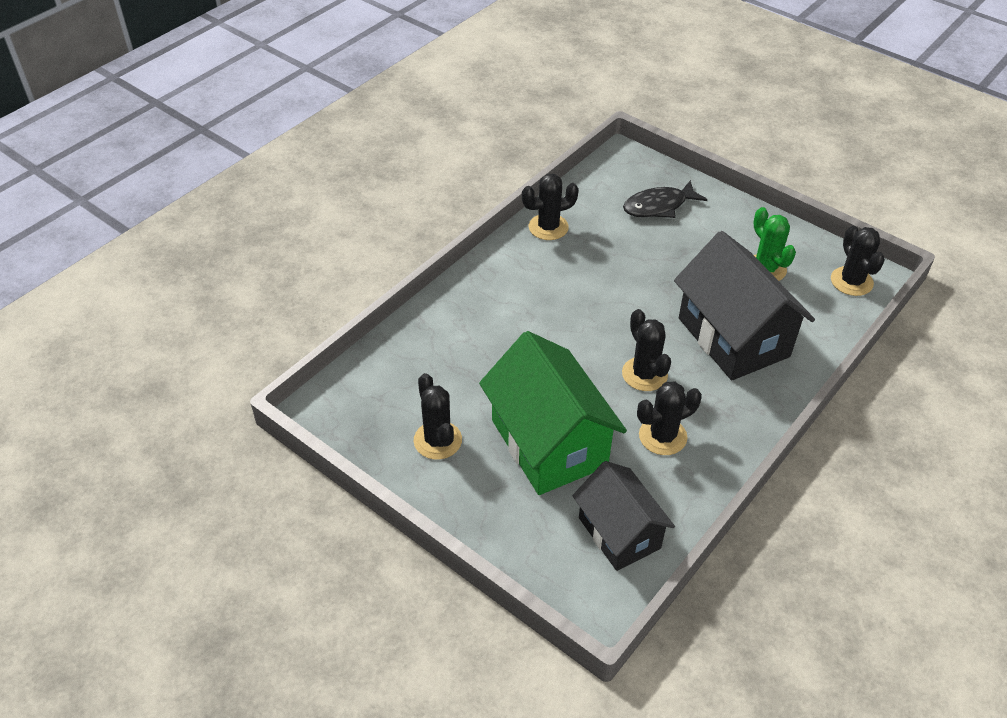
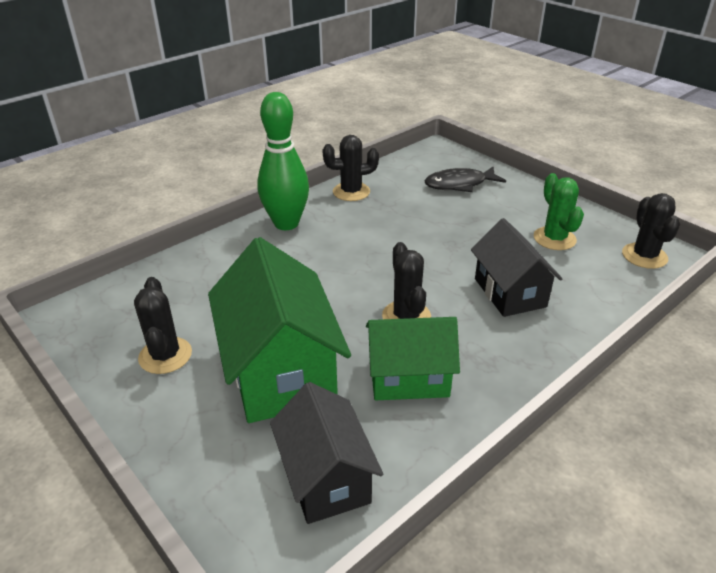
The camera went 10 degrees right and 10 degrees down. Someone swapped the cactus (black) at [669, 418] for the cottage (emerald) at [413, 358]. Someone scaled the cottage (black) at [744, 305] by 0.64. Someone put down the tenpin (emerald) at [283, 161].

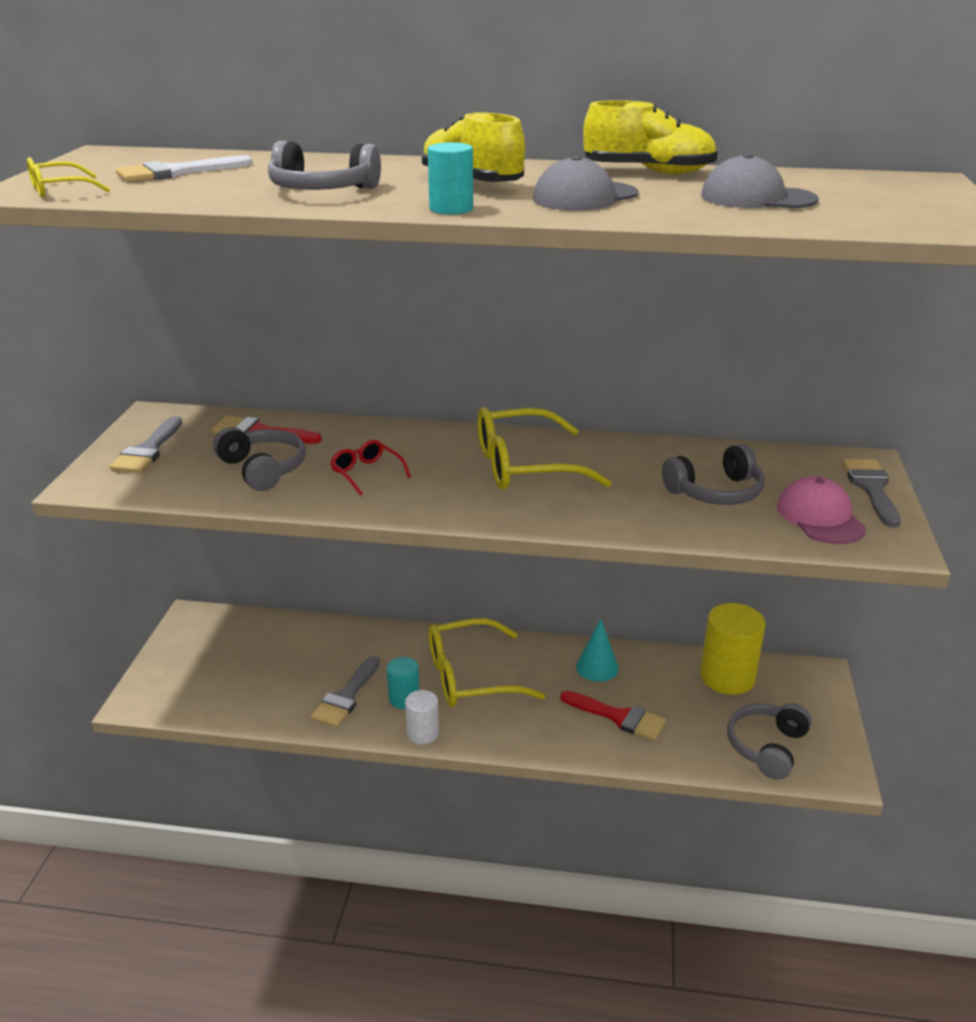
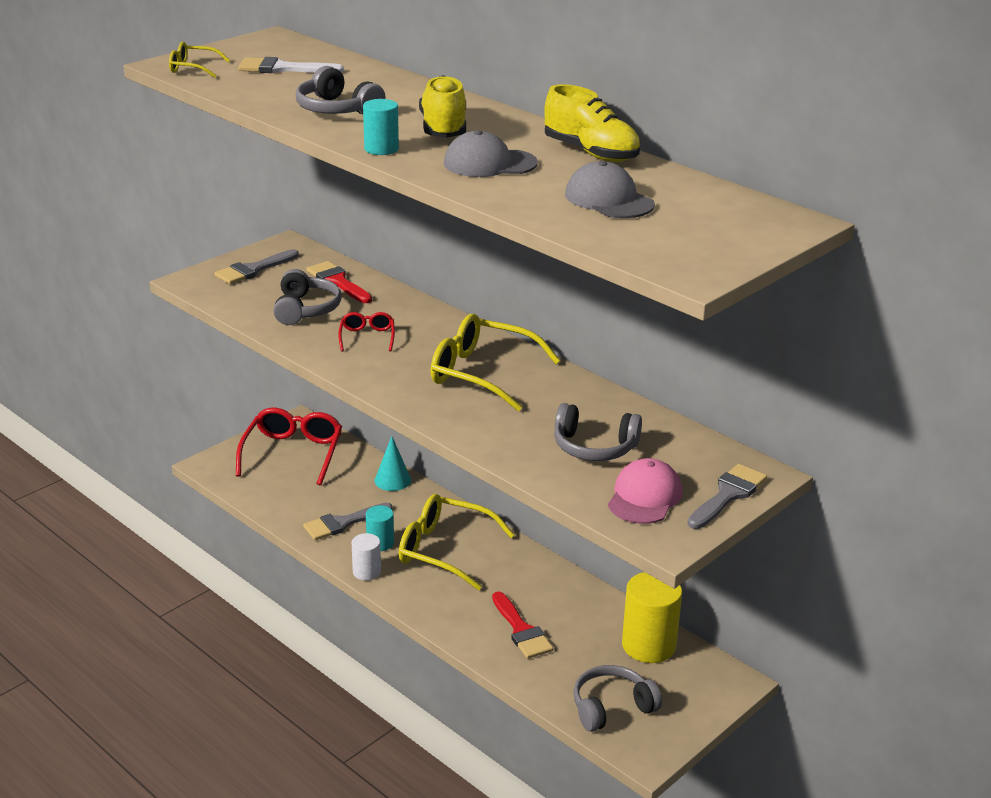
The camera went 35 degrees right and 0 degrees up. Someone carried the cone (aqua) from [597, 650] to [393, 463]. Someone put down the eyeglasses (scarlet) at [289, 447].

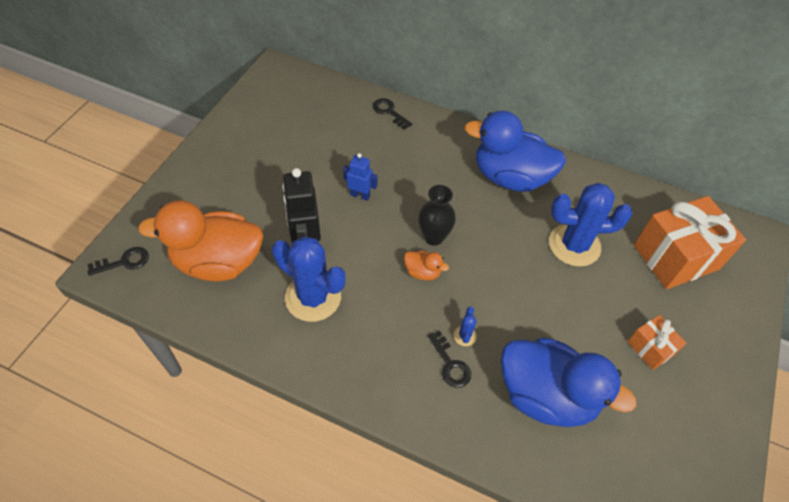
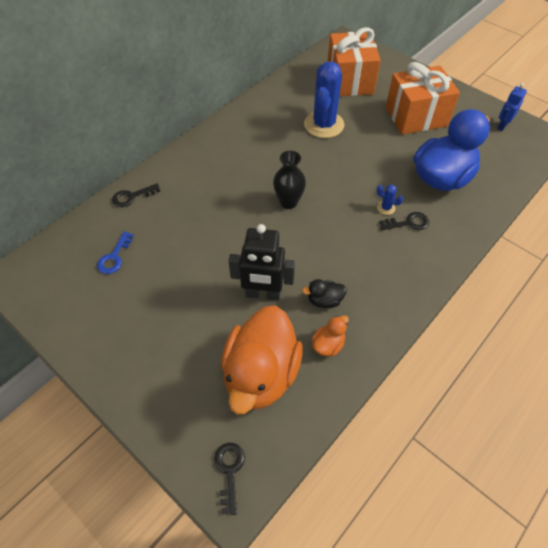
The camera went 70 degrees left and 0 degrees up. Someone swapped the cactus (royal blue) at [308, 279] for the rubber duck (black) at [324, 293]. Someone carried the robot (royal blue) from [360, 177] to [512, 107]. Someone carried the rubber duck (orange) from [426, 265] to [330, 335]. Someone took away the rubber duck (royal blue) at [515, 151]. Someone scaled the present (orange) at [657, 342] by 2.00. Someone put down the key (royal blue) at [115, 252].

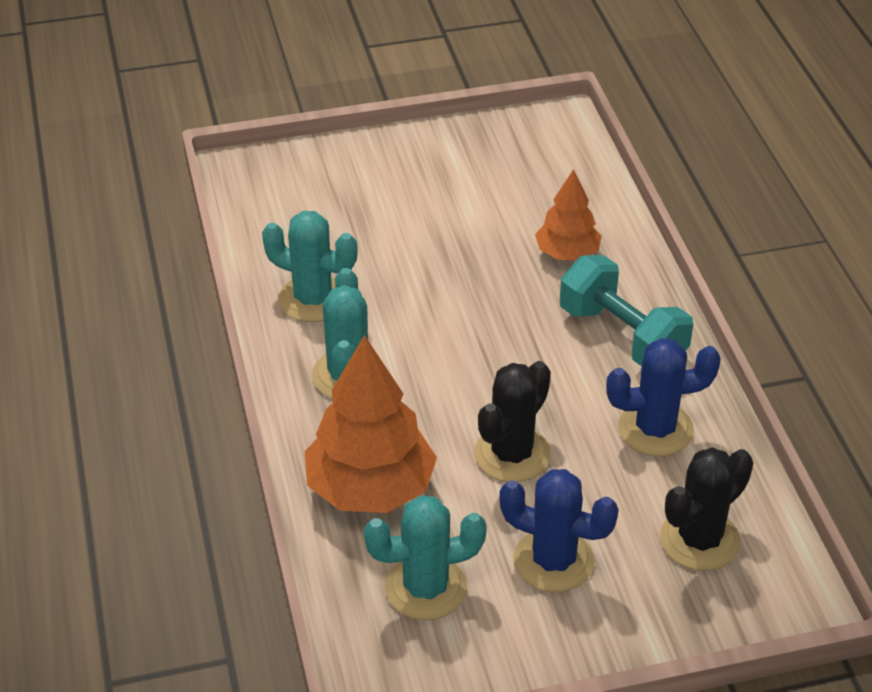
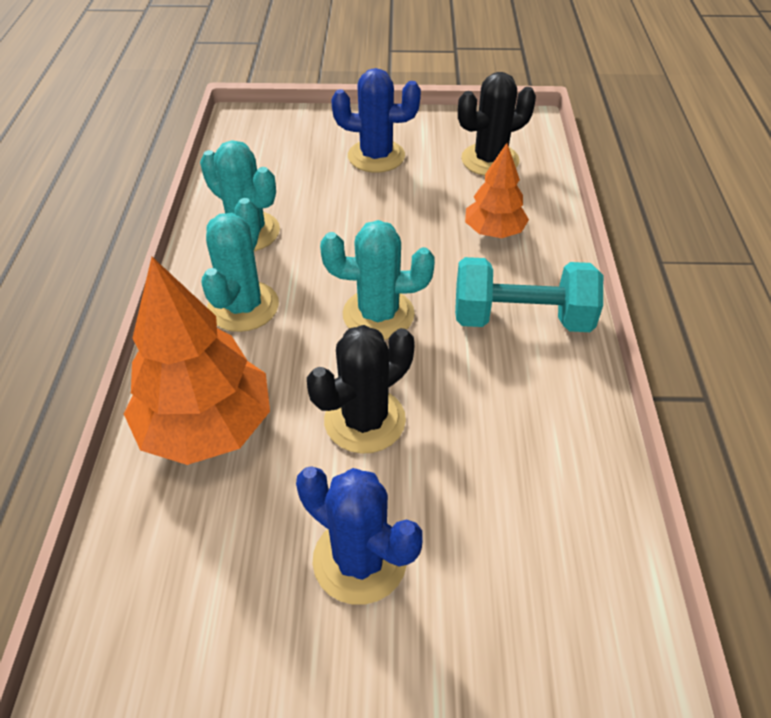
The camera went 15 degrees right and 5 degrees up. Someone carried the cactus (aqua) from [425, 557] to [377, 280]. Someone rotated the hand weight (aqua) at [626, 310] by 60 degrees counterclockwise. Someone carried the cactus (royal blue) from [663, 397] to [376, 120]. Someone carried the cactus (black) from [706, 509] to [497, 124].

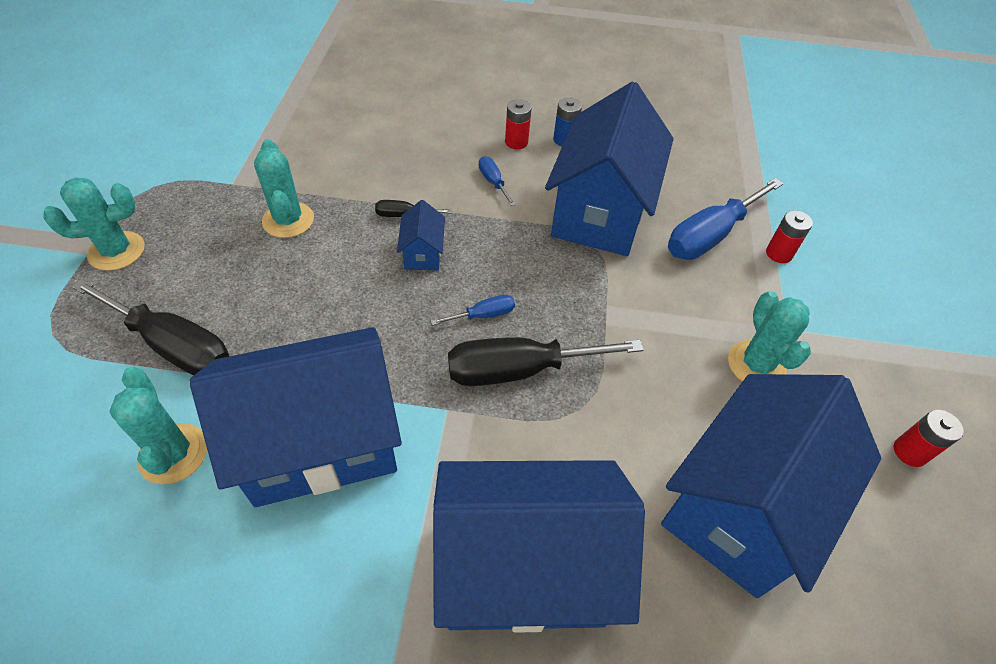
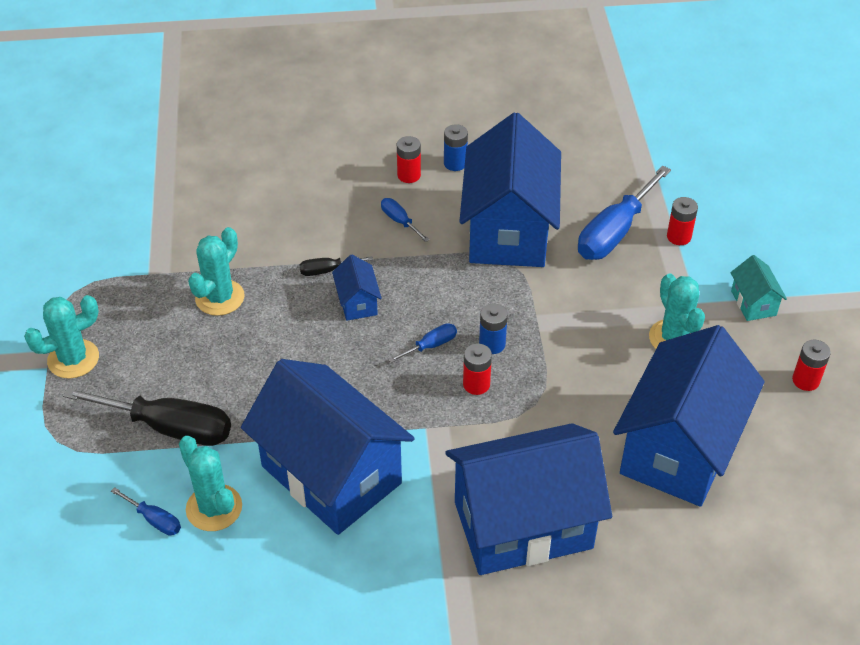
The camera went 10 degrees left and 5 degrees down. Someone rotated the cottage (royal blue) at [296, 417] by 75 degrees clockwise. Someone rotated the cactus (aqua) at [284, 188] by 60 degrees clockwise. Someone swapped the hand screwdriver (black) at [546, 361] for the battery (scarlet) at [477, 369]. Someone put down the hand screwdriver (royal blue) at [146, 511]. Someone put down the battery (royal blue) at [493, 329]. Someone put down the cottage (aqua) at [758, 288].

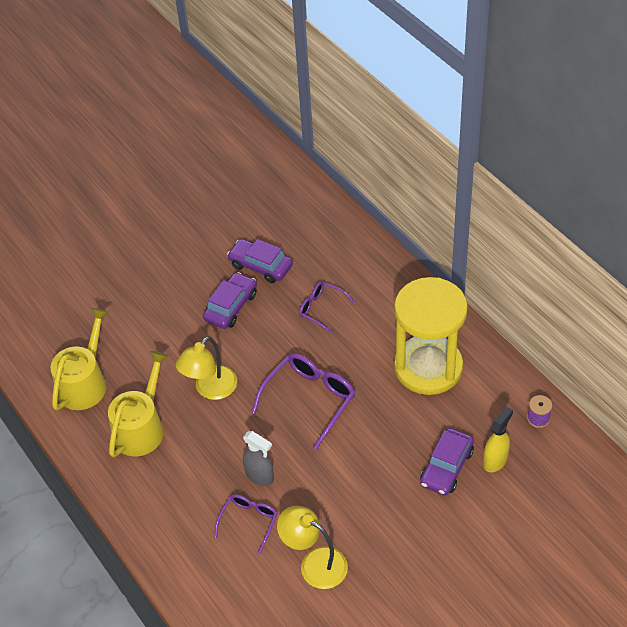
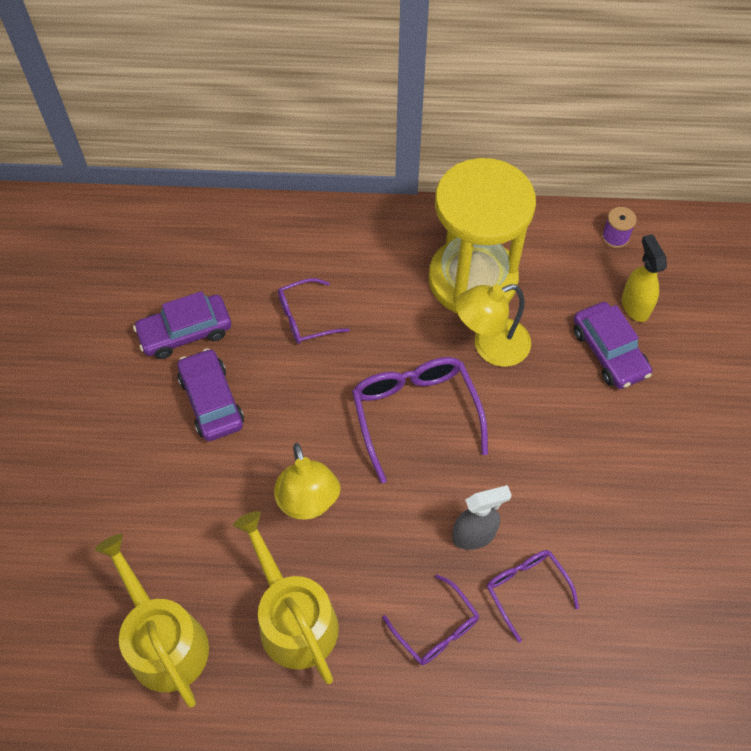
The camera went 55 degrees left and 10 degrees up. Someone carried the lamp (golden) from [312, 547] to [493, 325]. Someone put down the eyeglasses (violet) at [431, 619].

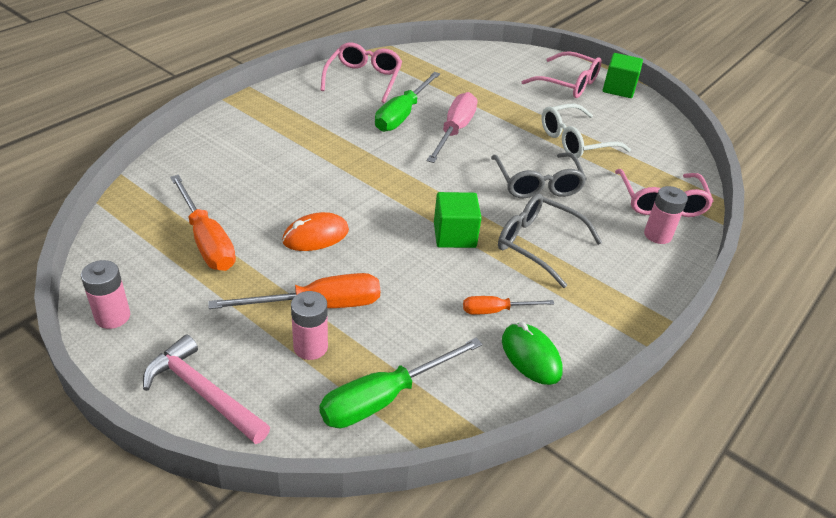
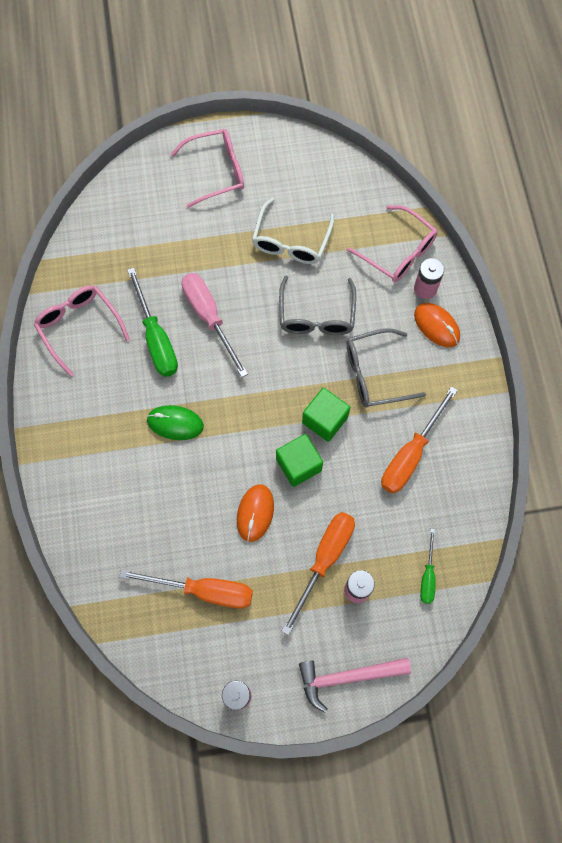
The camera went 45 degrees left and 30 degrees up. Someone scaled the hand screwdriver (emerald) at [401, 383] by 0.56. Someone scaled the hand screwdriver (orange) at [508, 305] by 1.78. Someone rotated the eyeglasses (gray) at [539, 175] by 60 degrees clockwise. Someone carried the computer mouse (emerald) from [532, 353] to [175, 422]. Someone carried the solid cube (emerald) from [623, 75] to [299, 460]. Someone put down the computer mouse (orange) at [437, 325].

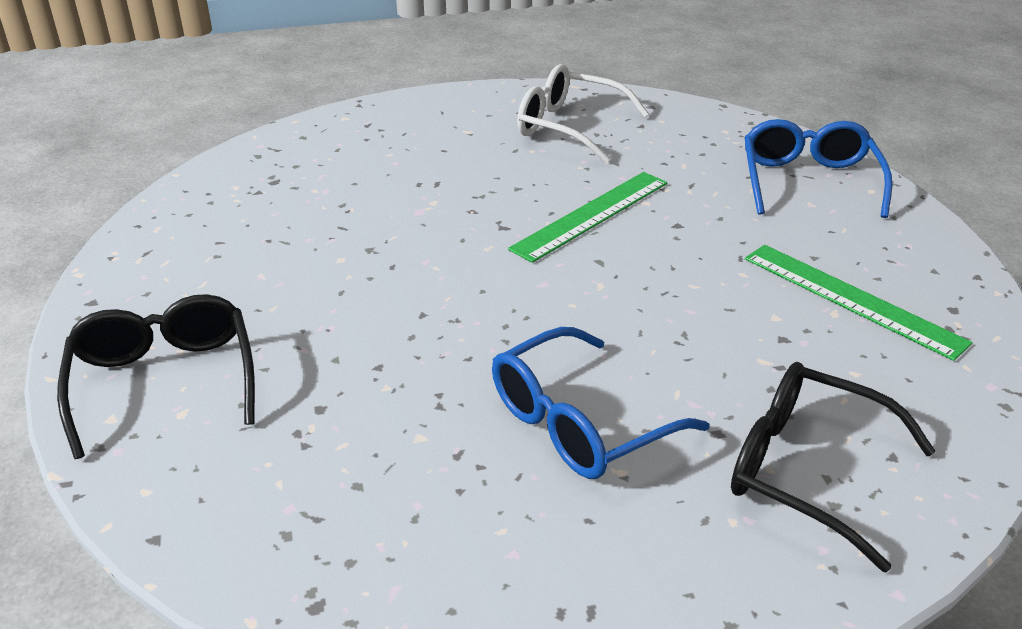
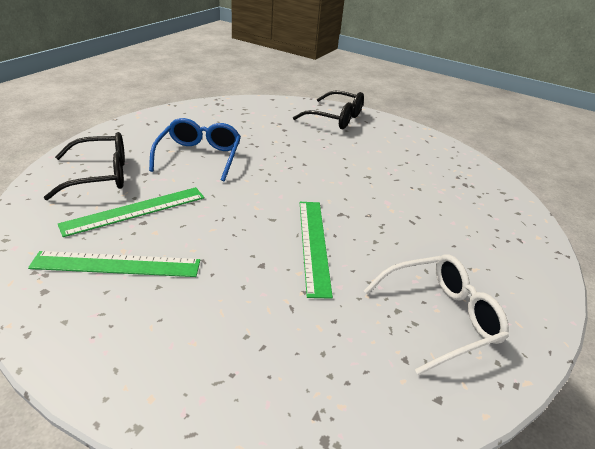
The camera went 130 degrees right and 0 degrees up. Someone took away the eyeglasses (royal blue) at [818, 168]. Someone put down the ruler (emerald) at [131, 212].

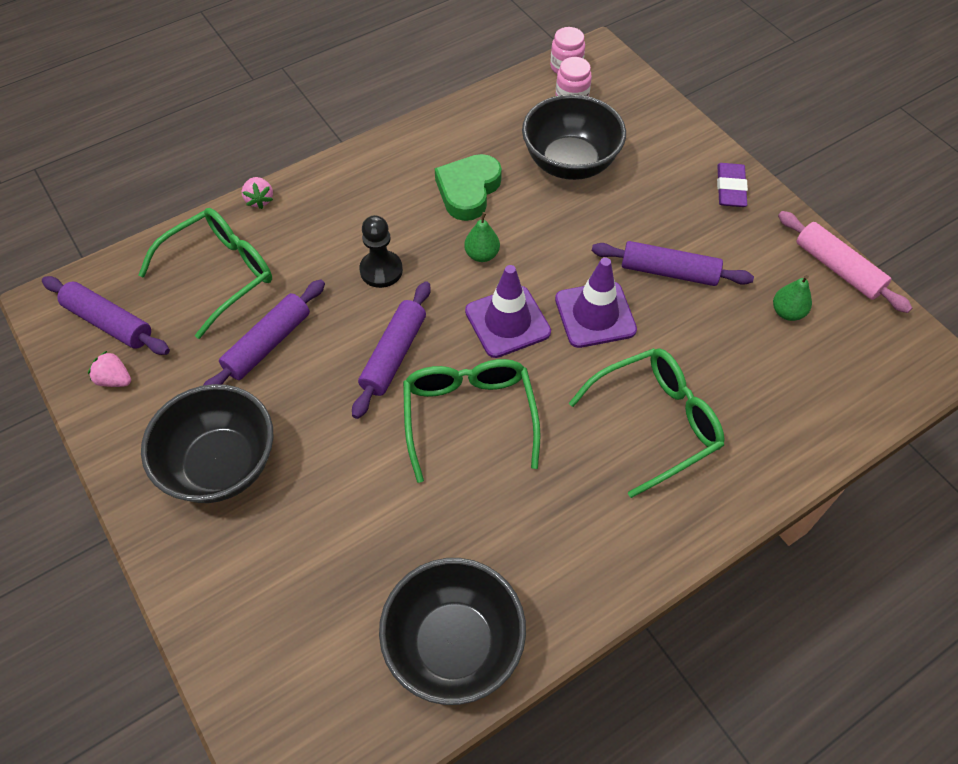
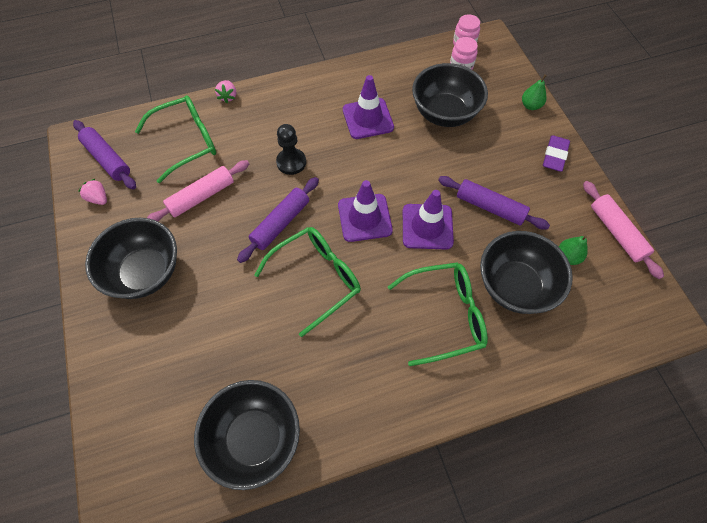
The camera went 15 degrees right and 5 degrees up. Someone repainted the dough roller (violet) at [264, 332], which became the dough roller (pink) at [198, 191]. Someone rotated the eyeglasses (emerald) at [472, 421] by 45 degrees clockwise. Someone swapped the heart shape (emerald) at [468, 187] for the road cone (violet) at [368, 107]. Someone carried the pear (emerald) from [482, 237] to [534, 92]. Someone put down the serving bowl (black) at [526, 272].

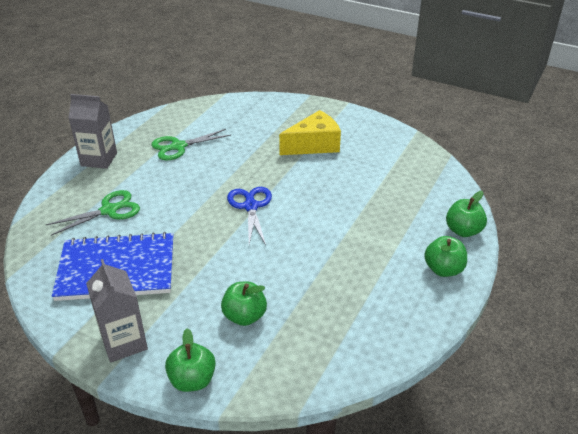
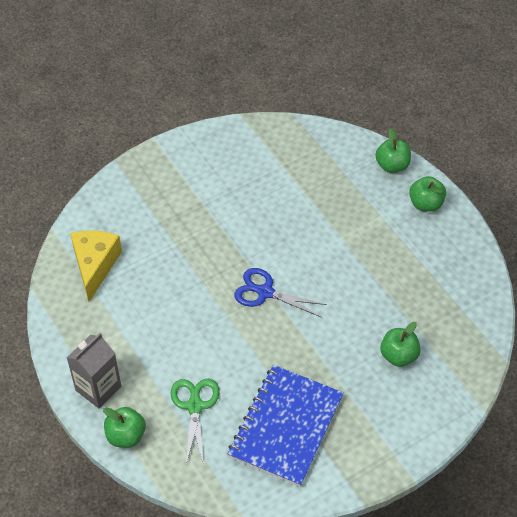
The camera went 60 degrees left and 15 degrees up. Someone took away the milk carton (gray) at [117, 311]. Someone took away the scissors (emerald) at [191, 144]. Someone carried the apple (emerald) from [190, 360] to [124, 427]. Someone carried the cheese (golden) from [310, 132] to [96, 266].

